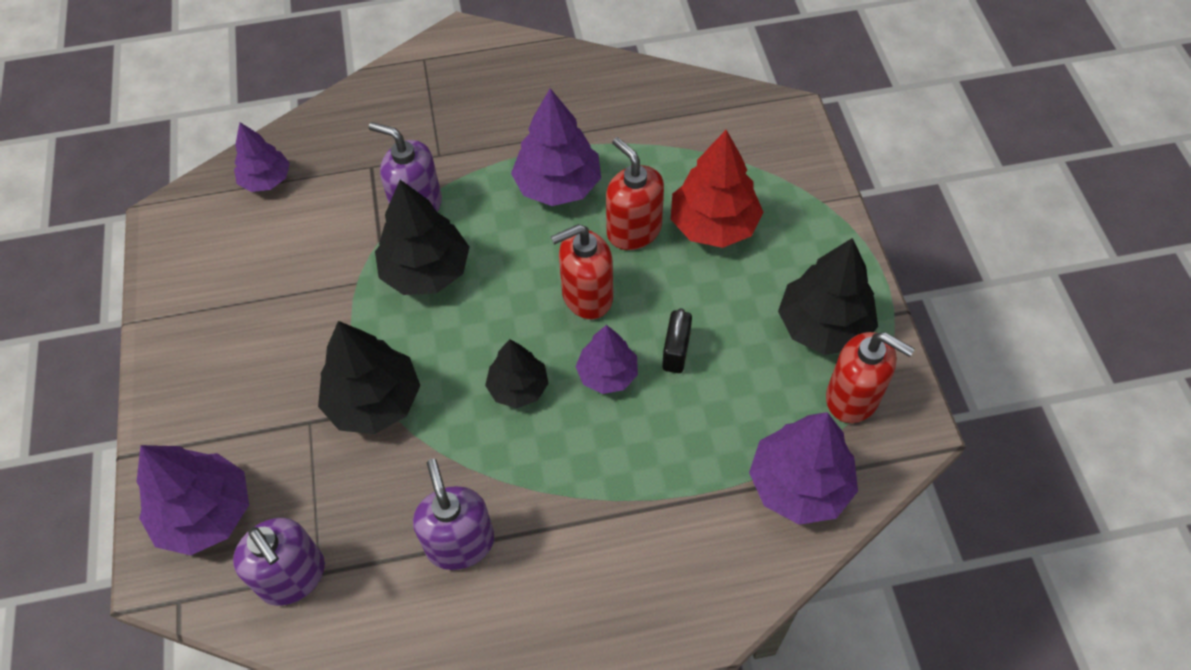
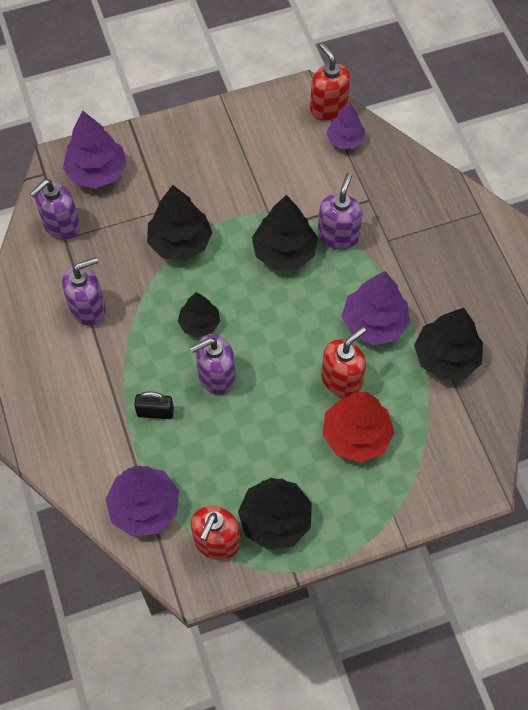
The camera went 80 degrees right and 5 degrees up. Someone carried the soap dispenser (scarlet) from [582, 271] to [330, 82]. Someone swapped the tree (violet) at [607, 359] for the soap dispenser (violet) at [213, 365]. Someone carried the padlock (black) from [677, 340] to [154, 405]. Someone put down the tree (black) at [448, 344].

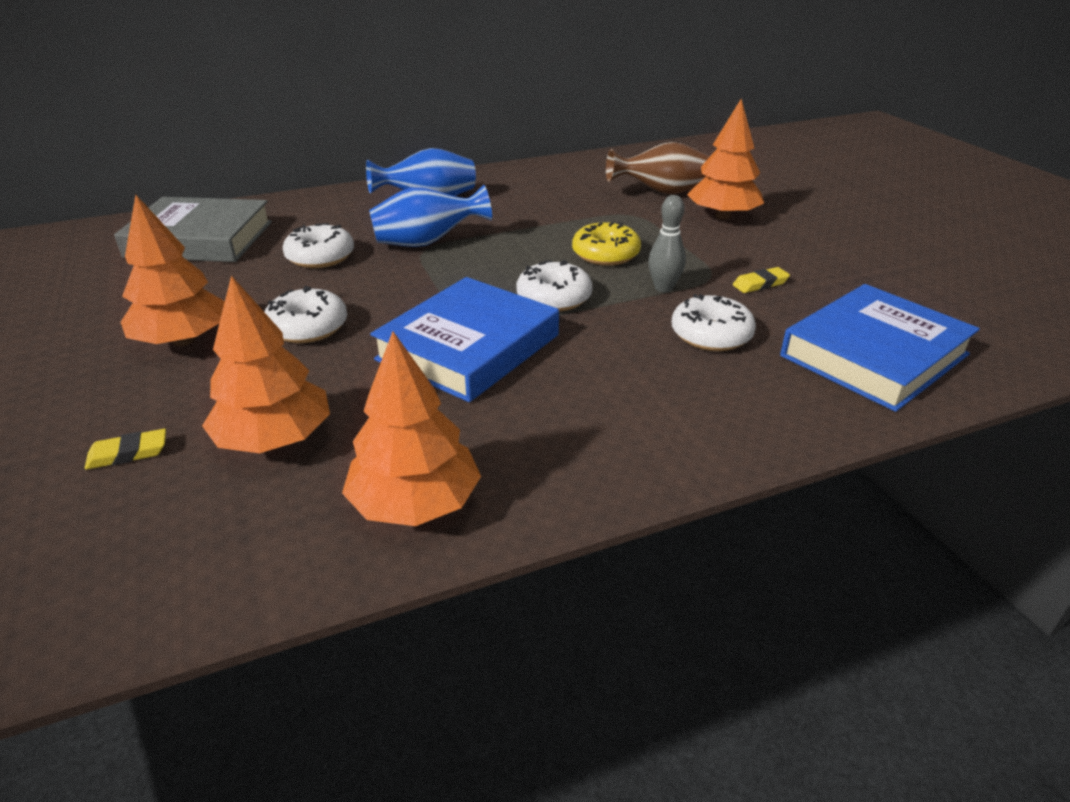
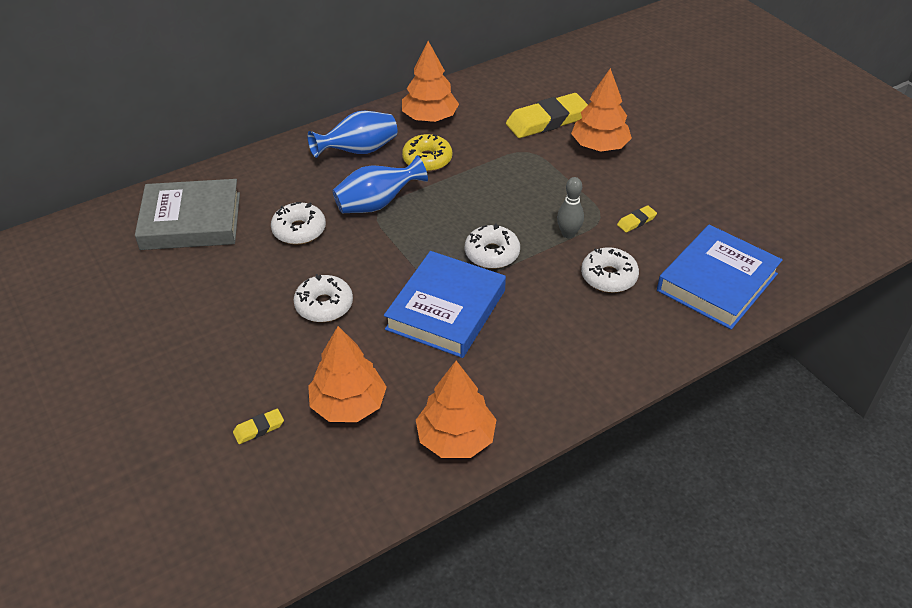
The camera went 10 degrees left and 10 degrees up. Someone carried the tree (orange) from [173, 270] to [430, 81]. Someone carried the doughnut (golden) from [606, 244] to [427, 153]. Someone swapped the flower vase (dark brown) at [658, 168] for the pencil eraser (golden) at [547, 115].

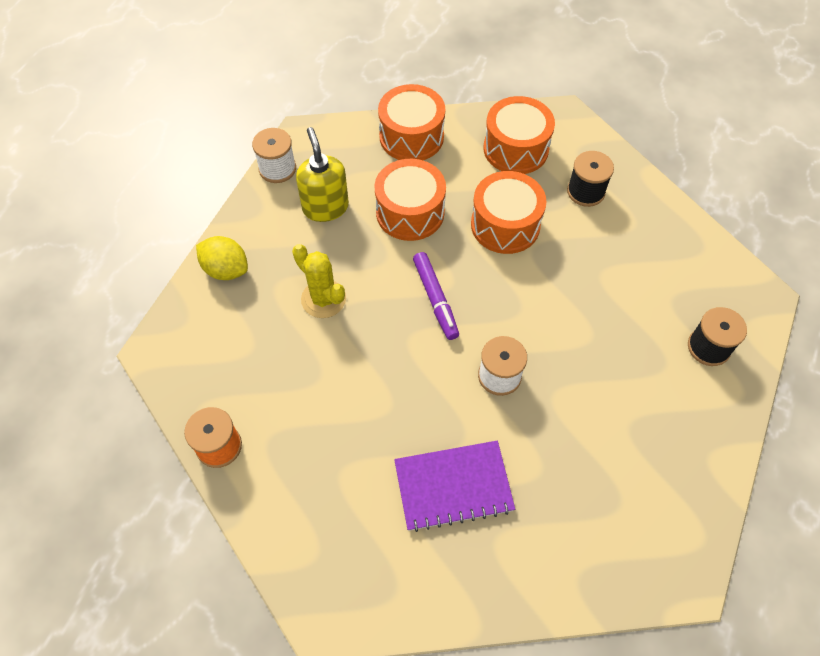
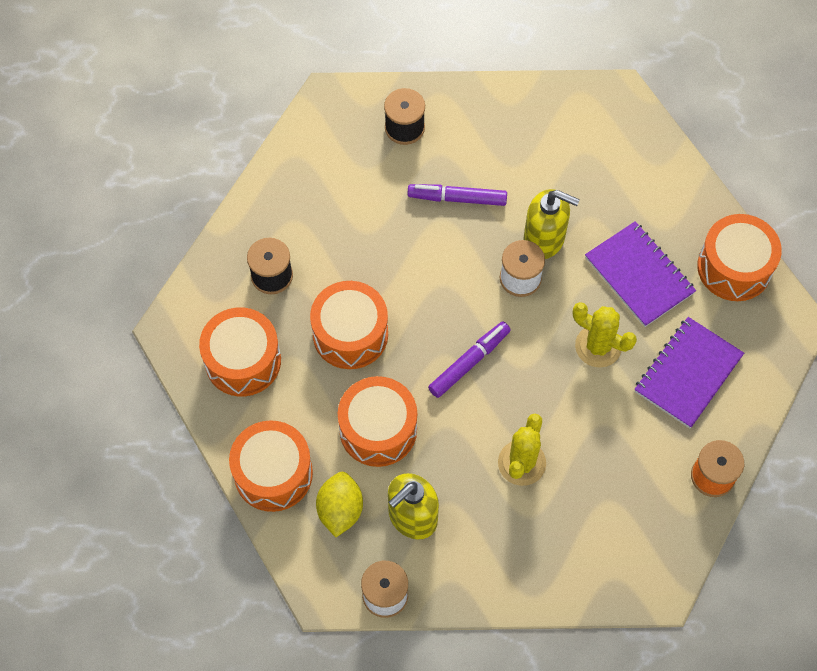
The camera went 115 degrees left and 5 degrees up. Someone carried the citrus fruit (golden) from [222, 258] to [339, 504]. Someone put down the marker pen (violet) at [457, 195]. Someone put down the soap dispenser (golden) at [551, 224]. Someone put down the cactus (golden) at [605, 335]. Someone put down the exercise book (violet) at [689, 372]. Someone put down the toy drum (orange) at [739, 257].

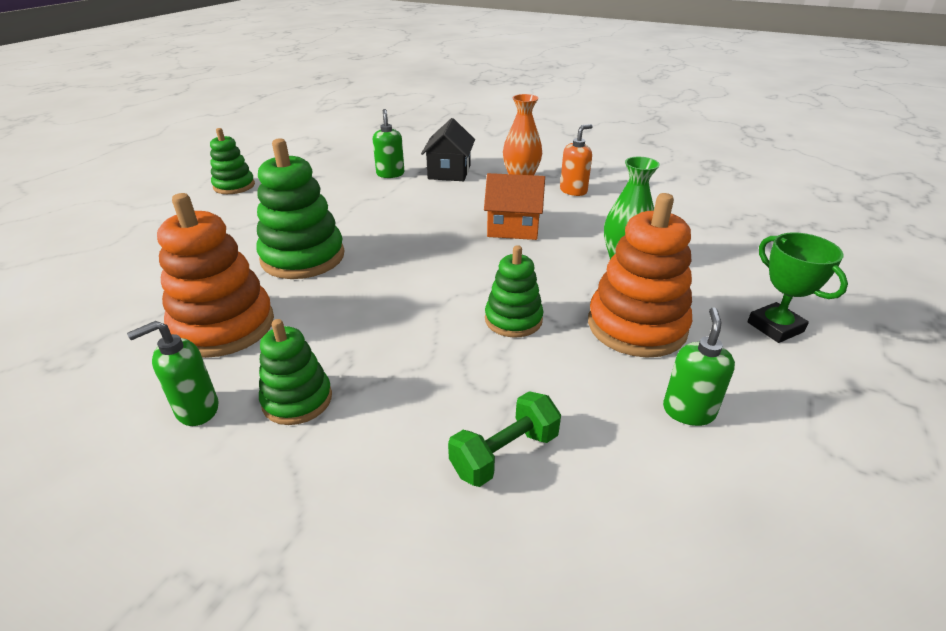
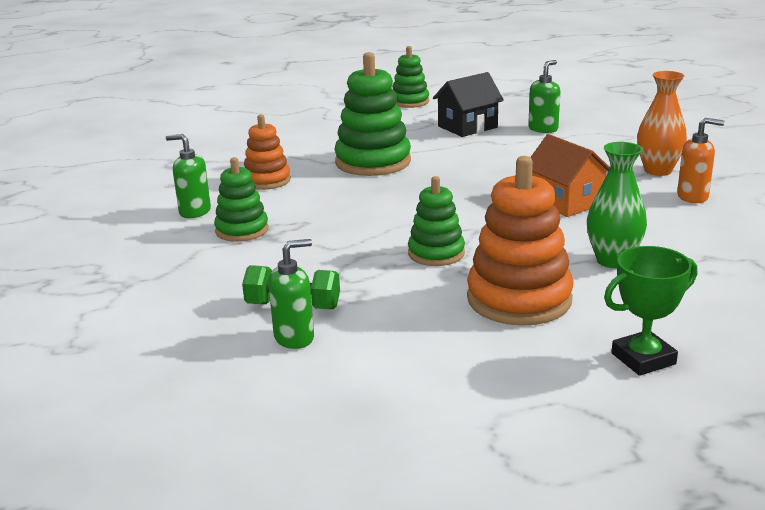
The camera went 50 degrees right and 10 degrees down. Someone scaled the ring stacker (orange) at [215, 275] by 0.60. Someone carried the cottage (black) from [448, 149] to [468, 104]. Someone carried the soap dispenser (emerald) from [699, 367] to [291, 294]. Someone rotated the prize cup (emerald) at [797, 287] by 45 degrees clockwise.

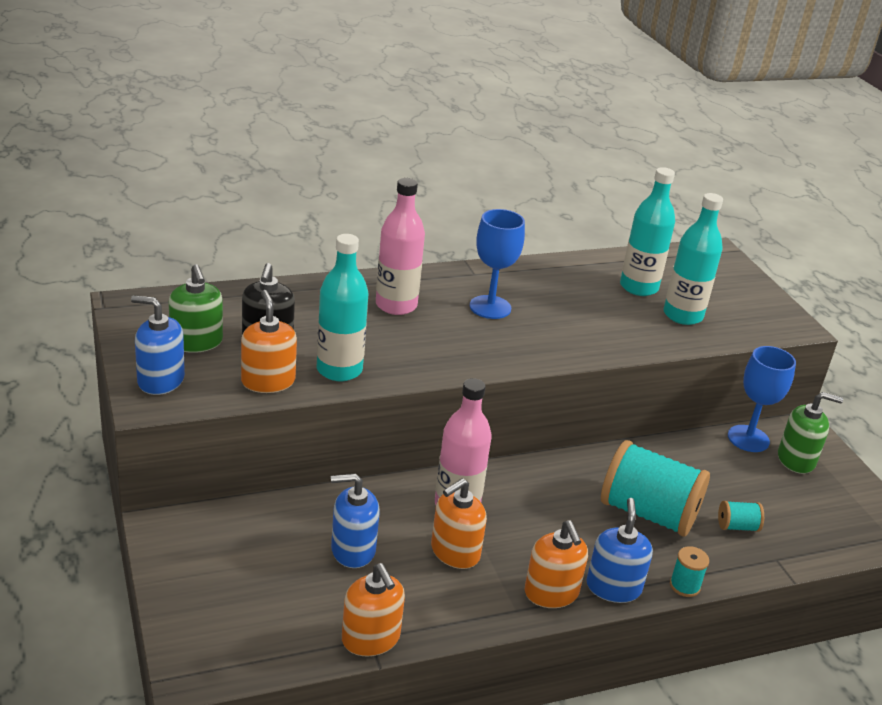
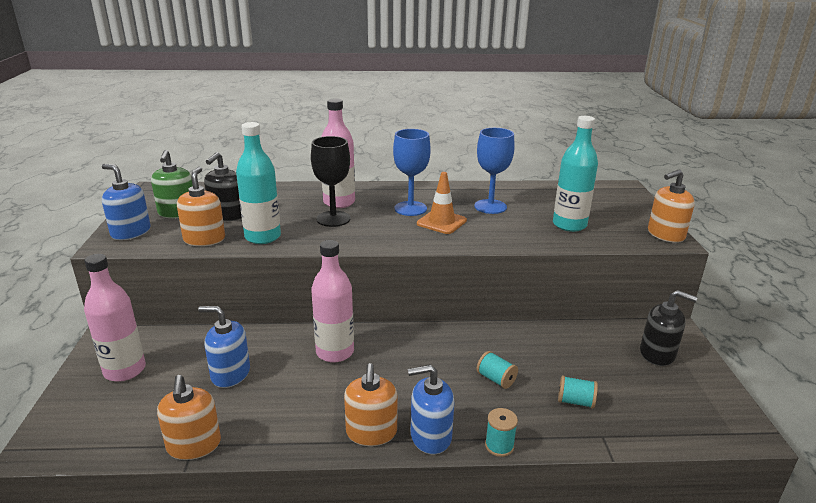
The camera went 20 degrees right and 5 degrees down. Someone carried the soap dispenser (orange) from [459, 523] to [671, 206]. Someone rotated the soap dispenser (royal blue) at [619, 550] by 120 degrees counterclockwise. Someone scaled the reel of thread (aqua) at [655, 488] by 0.42. Someone took away the bottle (aqua) at [647, 231]. Someone carried the goblet (royal blue) from [762, 399] to [494, 171]. Someone repainted the soap dispenser (emerald) at [810, 433], which became the soap dispenser (black) at [668, 328]. Someone put down the bottle (pink) at [115, 318]. Someone put down the goblet (black) at [330, 181]. Someone put down the road cone (orange) at [442, 203].

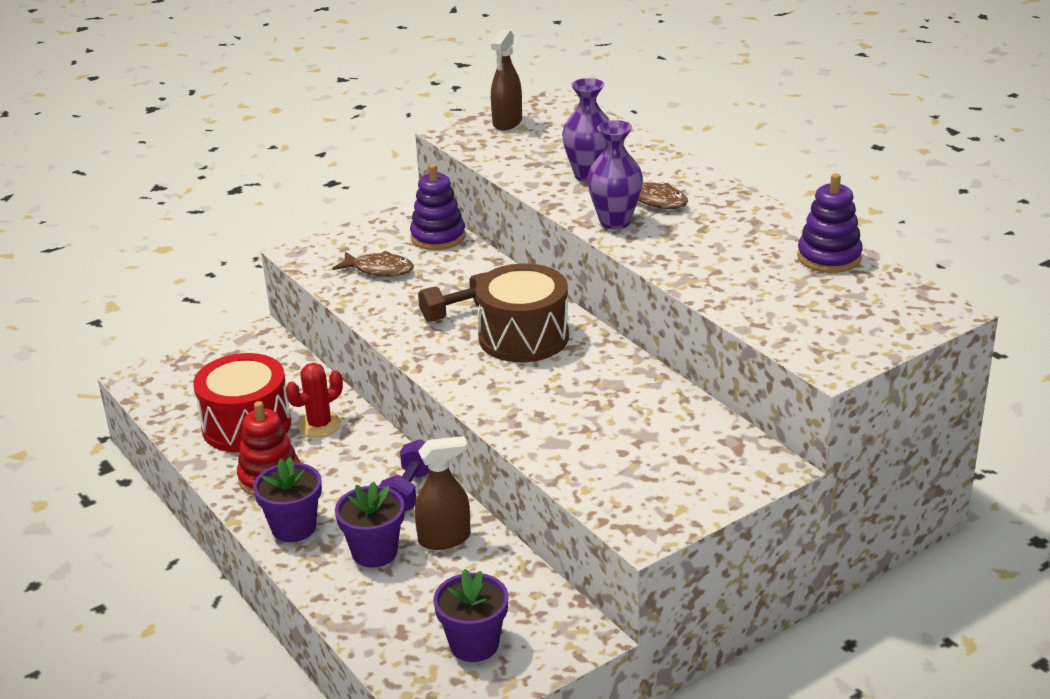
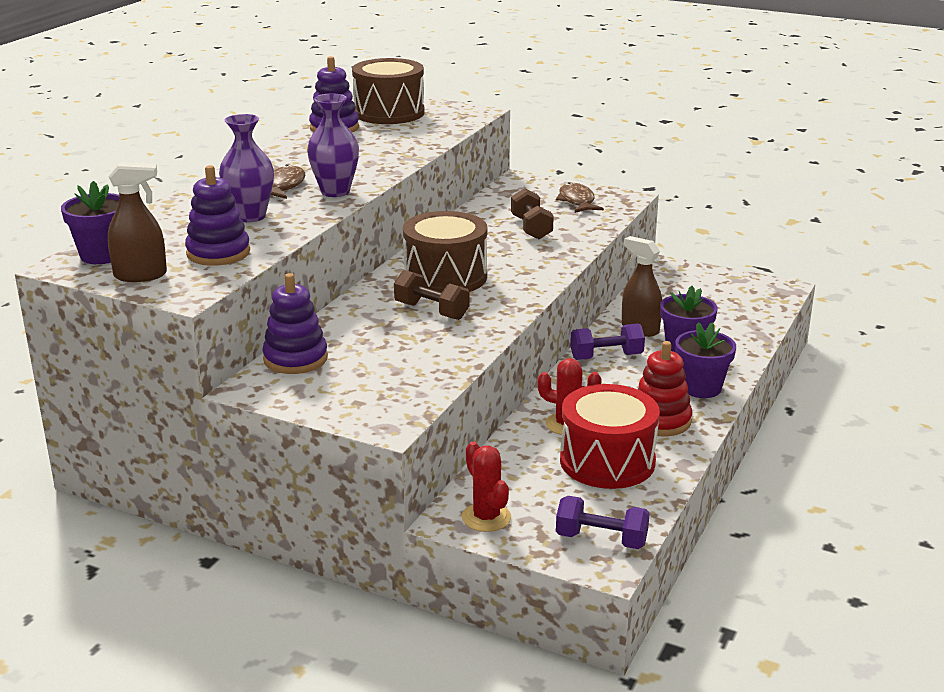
The camera went 120 degrees left and 5 degrees down. Someone carried the toy fish (dark brown) from [373, 264] to [580, 197]. Someone carried the potted plant (violet) from [471, 615] to [90, 222]. Someone put down the ring stacker (violet) at [217, 215]. Someone put down the toy drum (dark brown) at [388, 91]. Someone put down the cactus (scarlet) at [486, 487]. Someone put down the hand weight (dark brown) at [532, 213]. Someone put down the hand weight (violet) at [603, 522].

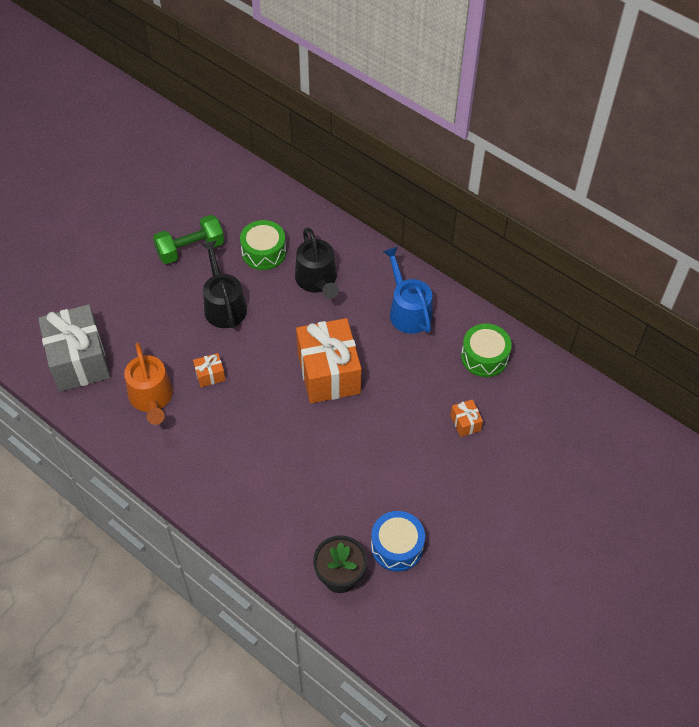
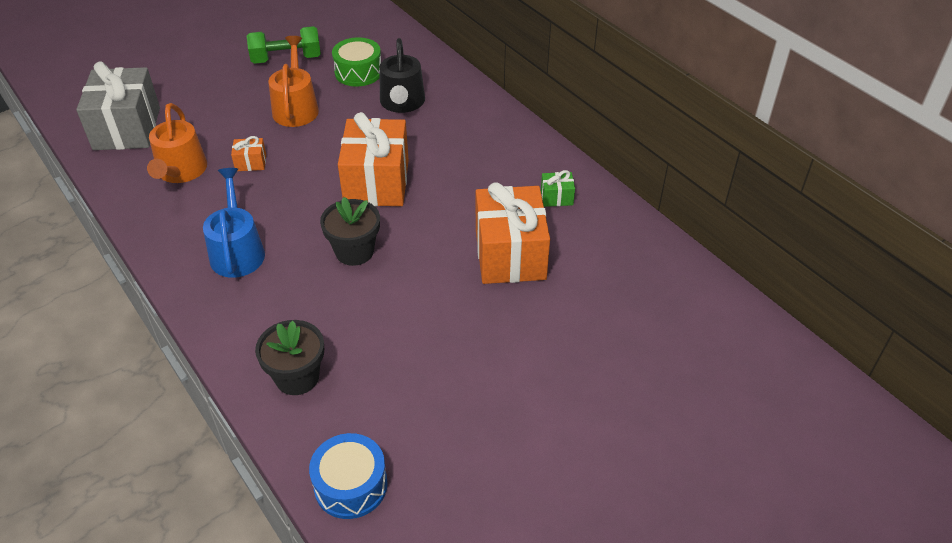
The camera went 15 degrees right and 10 degrees down. Someone repainted the watering can (black) at [224, 284], which became the watering can (orange) at [293, 81]. Someone carried the toy drum (royal blue) from [398, 541] to [348, 476]. Someone carried the watering can (royal blue) from [407, 290] to [234, 223]. Someone scaled the present (orange) at [466, 418] by 2.38. Someone swapped the toy drum (emerald) at [486, 350] for the present (emerald) at [558, 188]. Someone put down the potted plant (black) at [350, 231].

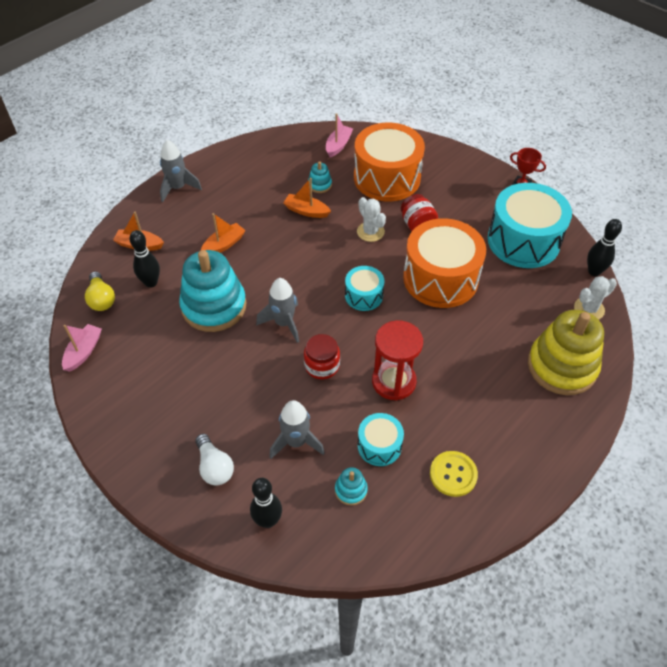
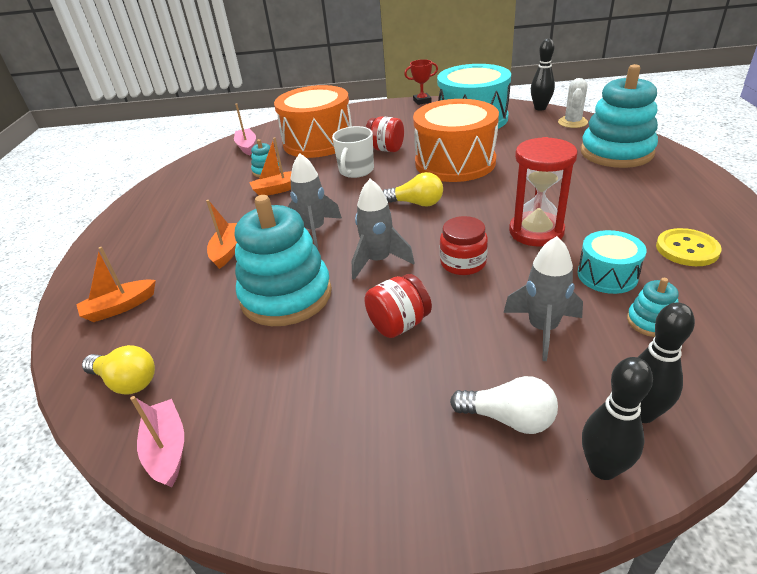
The camera went 40 degrees left and 15 degrees down. Someone carried the tenpin (black) from [145, 259] to [617, 418]. Someone carried the spaceship (gray) from [181, 171] to [315, 201]. Someone swapped the toy drum (aqua) at [364, 288] for the bulb (golden) at [413, 189]. Someone swapped the cactus (pure white) at [371, 219] for the coffee mug (pure white) at [353, 152]. Someone repainted the ring stacker (golden) at [566, 352], which became the ring stacker (aqua) at [619, 116]. Someone put down the jam jar (scarlet) at [398, 306].

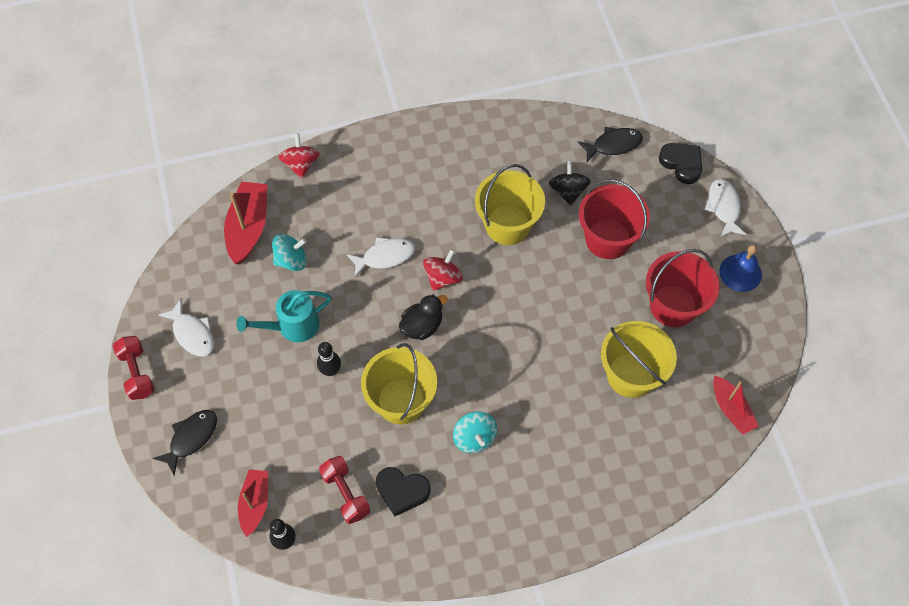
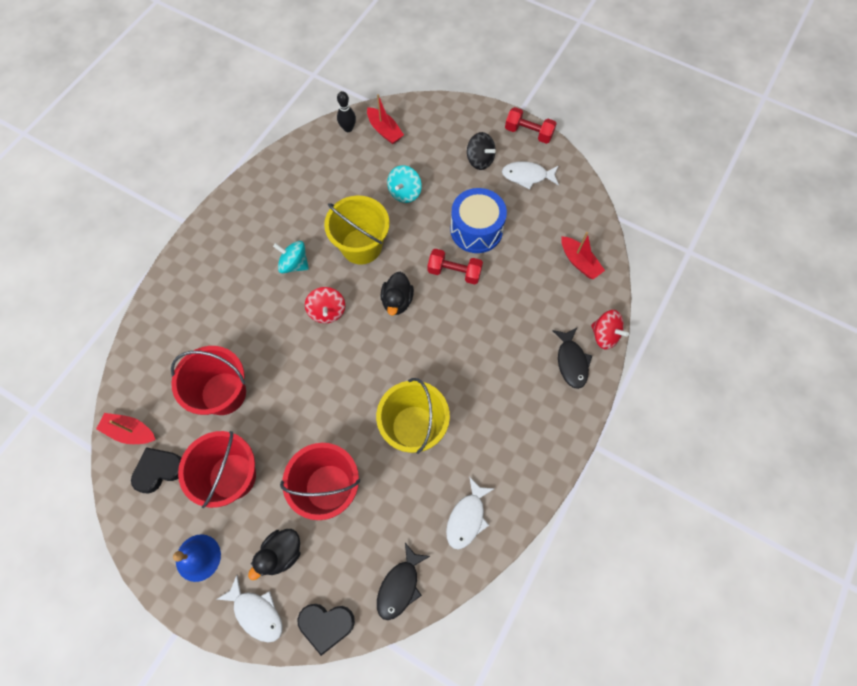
The camera went 135 degrees right and 5 degrees up. Someone carried the toy fish (black) from [185, 443] to [572, 358]. Someone scaled the boat (scarlet) at [245, 222] by 0.65. Someone swapped the watering can (aqua) at [284, 316] for the toy drum (royal blue) at [478, 220]. Someone carried the whirligig (aqua) from [289, 252] to [404, 184]. Someone took away the tenpin (black) at [329, 359]. Someone carried the hand weight (scarlet) from [344, 490] to [455, 266]. Someone carried the toy fish (pure white) from [381, 257] to [470, 512]. Someone carried the heart shape (black) from [403, 491] to [156, 470]. Someone carried the whirligig (scarlet) from [443, 270] to [325, 305]. Someone carried the whirligig (black) from [570, 183] to [481, 151]. Someone repainted the bucket (golden) at [639, 359], which became the bucket (scarlet) at [208, 380]. Someone put down the rubber duck (black) at [274, 554].

